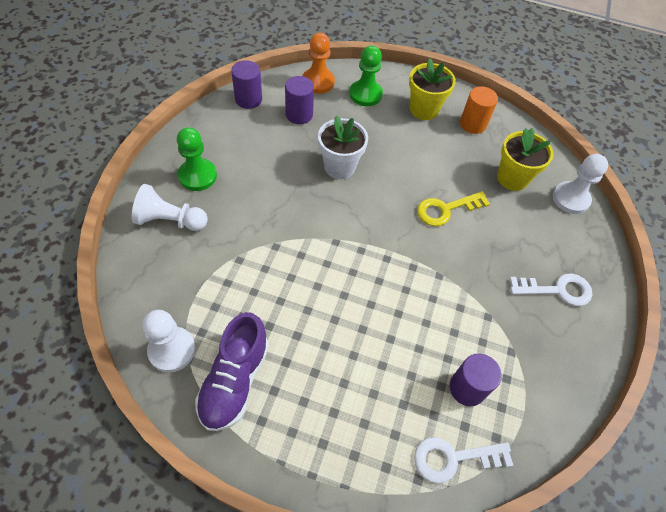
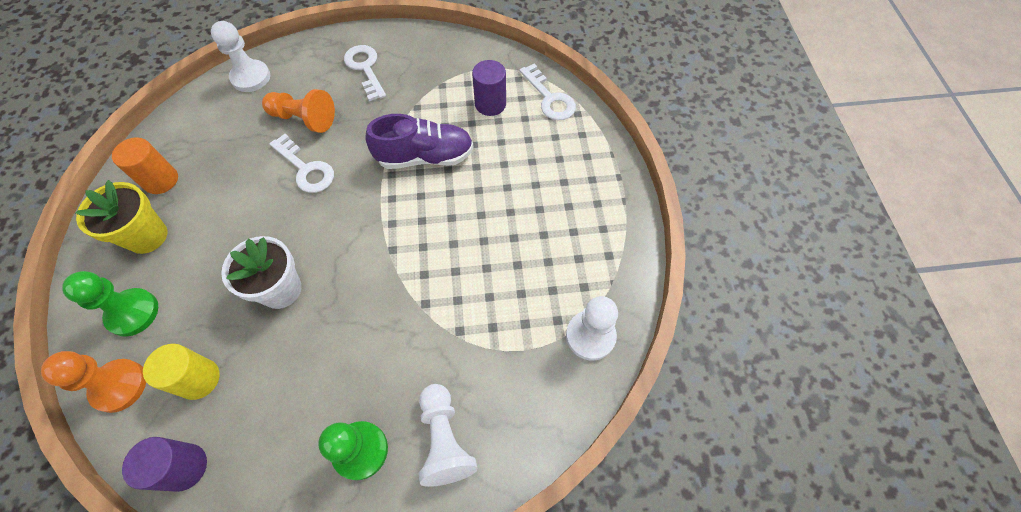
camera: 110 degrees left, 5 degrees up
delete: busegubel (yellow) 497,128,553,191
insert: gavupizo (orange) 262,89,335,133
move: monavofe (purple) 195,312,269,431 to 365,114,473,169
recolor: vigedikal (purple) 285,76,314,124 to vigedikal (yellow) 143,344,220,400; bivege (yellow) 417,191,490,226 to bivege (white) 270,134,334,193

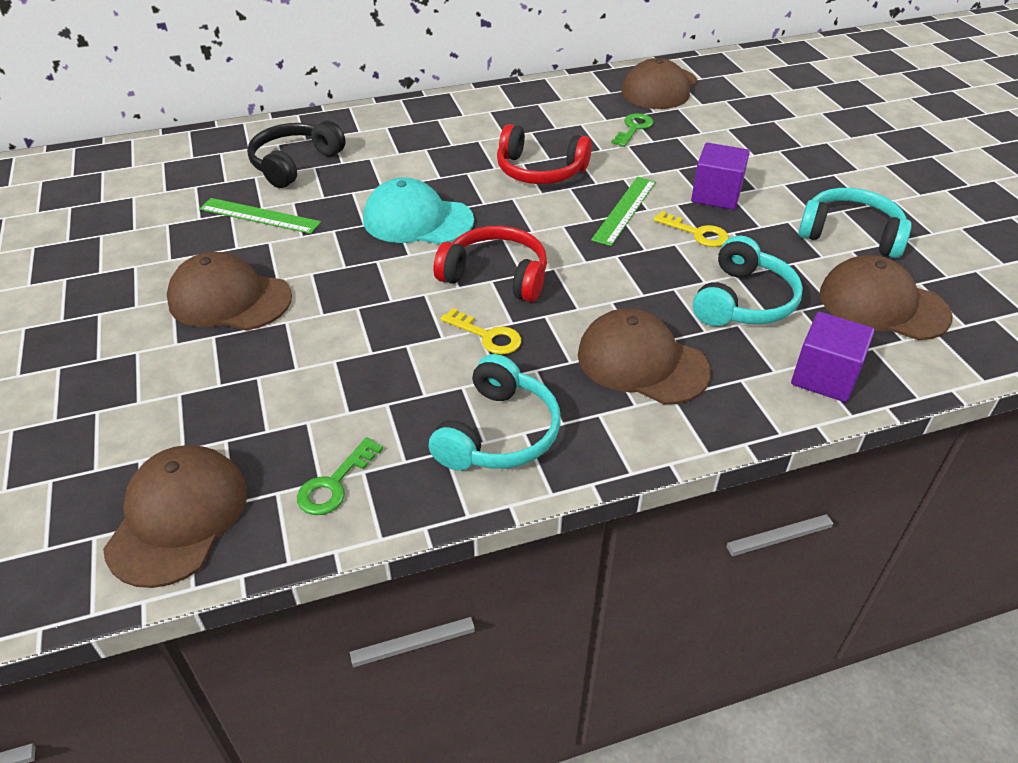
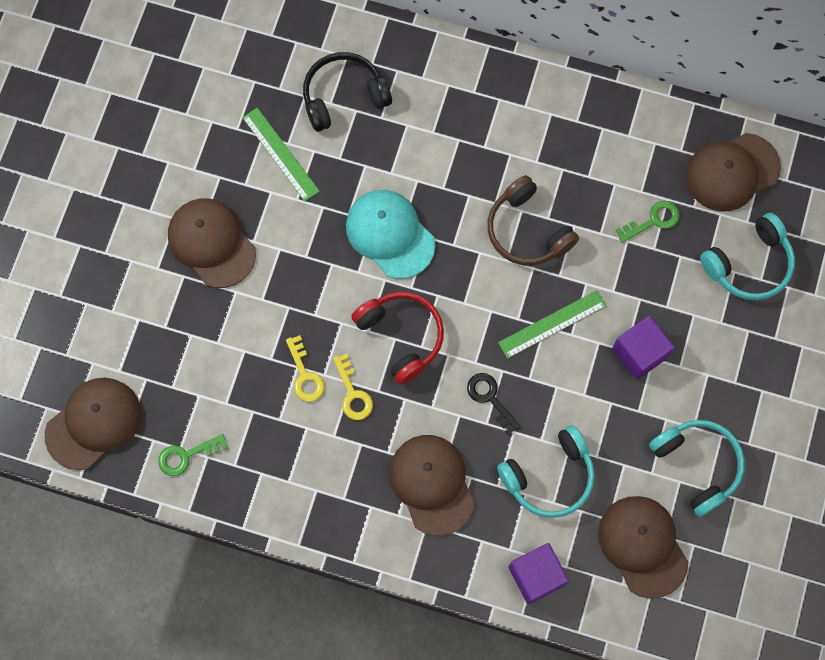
camera: 35 degrees right, 30 degrees up
insert: bivege (black) 467,373,521,435
move: bivege (yellow) 653,211,729,247 to 286,335,325,402; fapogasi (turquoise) 429,354,561,471 to 700,213,795,300
recolor: fapogasi (red) 497,124,592,184 to fapogasi (brown) 487,175,579,266

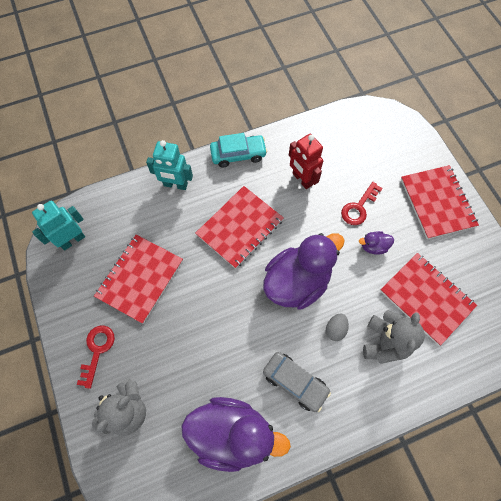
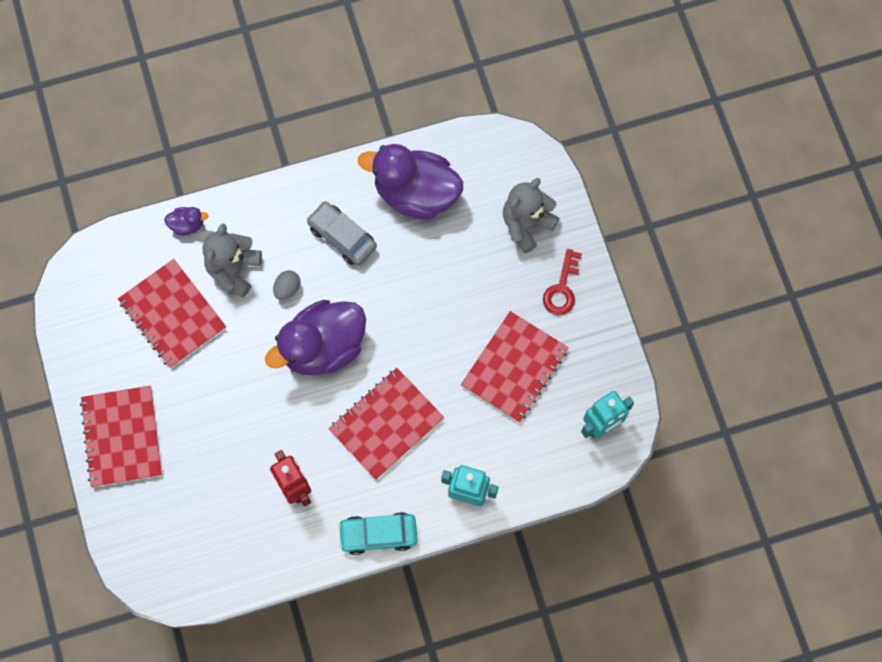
camera: 175 degrees left, 5 degrees up
delete: bivege (red) 341,182,383,225
move: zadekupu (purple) 359,231,394,255 to 164,207,208,235

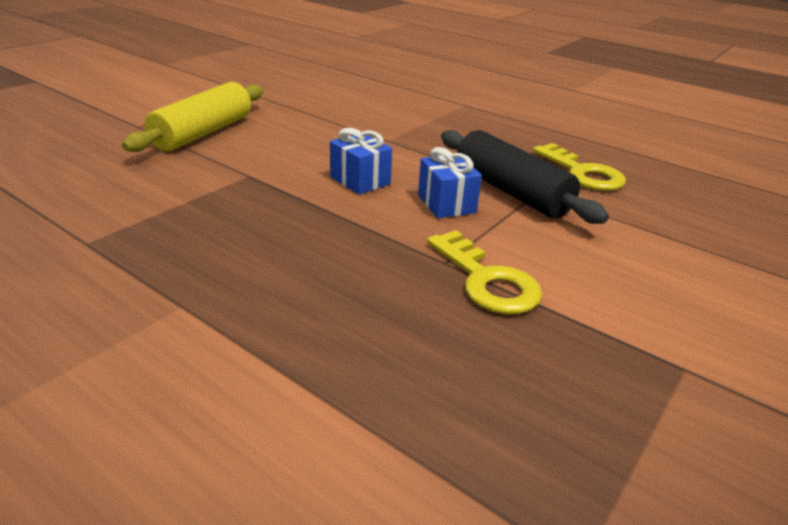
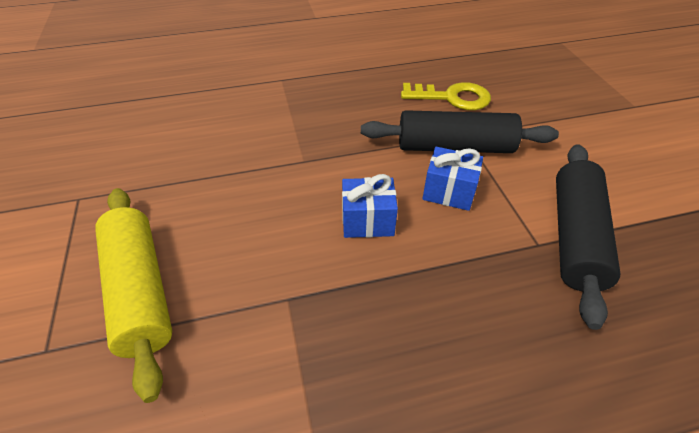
camera: 50 degrees left, 15 degrees up
replace: bivege (yellow) 427,230,542,314 to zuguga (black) 556,144,620,330

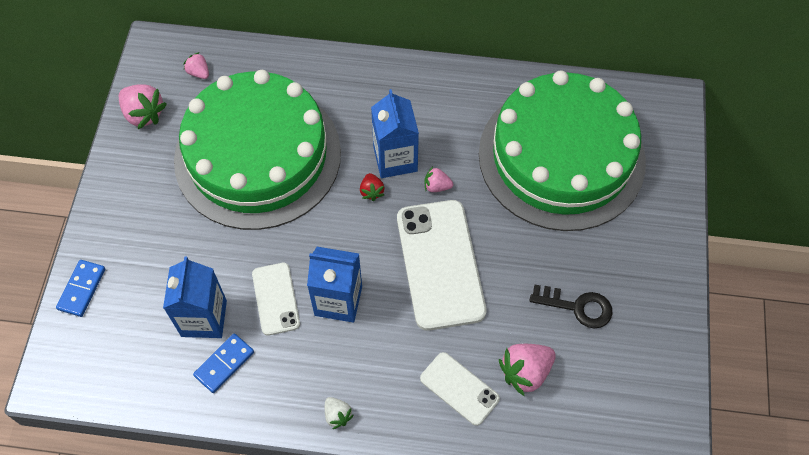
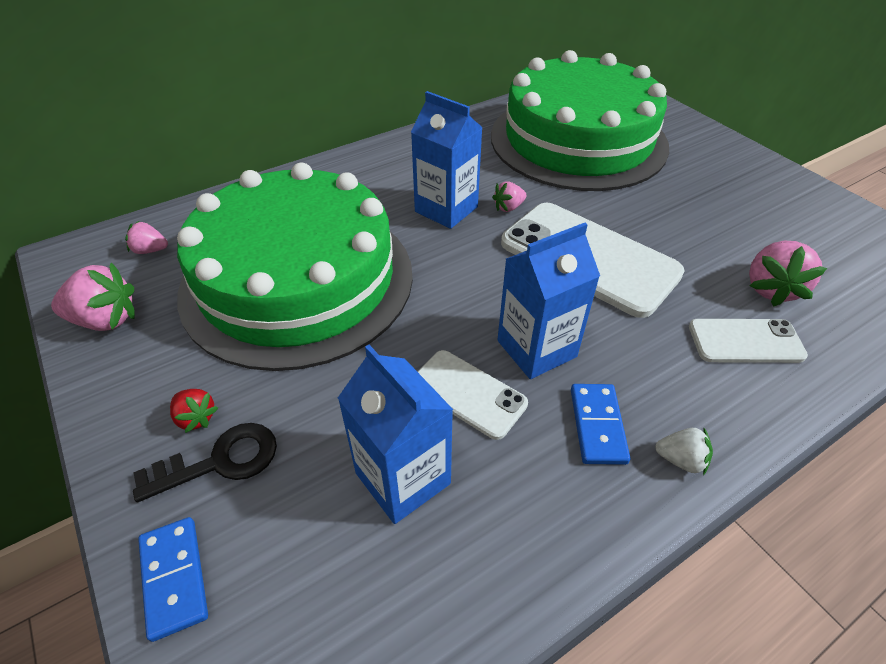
camera: 40 degrees left, 15 degrees down
move: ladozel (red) 360,173,385,201 to 170,389,218,433; bivege (black) 530,285,613,328 to 133,423,277,502; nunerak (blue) 193,333,254,393 to 571,384,630,465

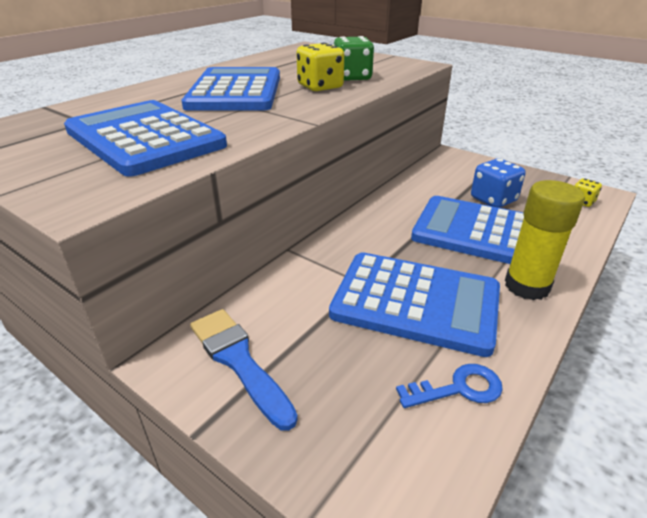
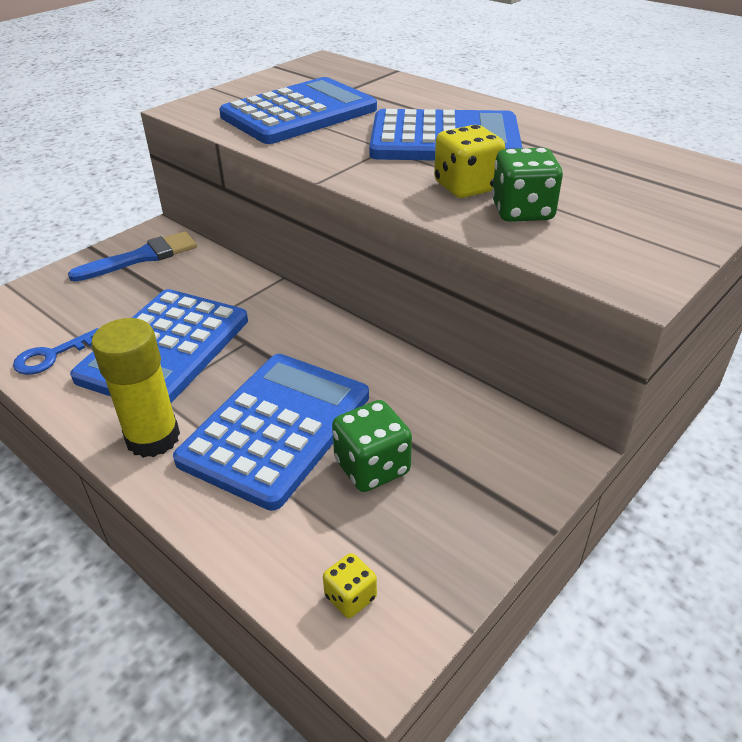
camera: 95 degrees right, 5 degrees up
recolor: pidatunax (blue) 471,158,526,208 to pidatunax (green) 332,400,412,492
rotate: bivege (blue) 396,364,503,408 = 13,328,98,375 60 degrees clockwise

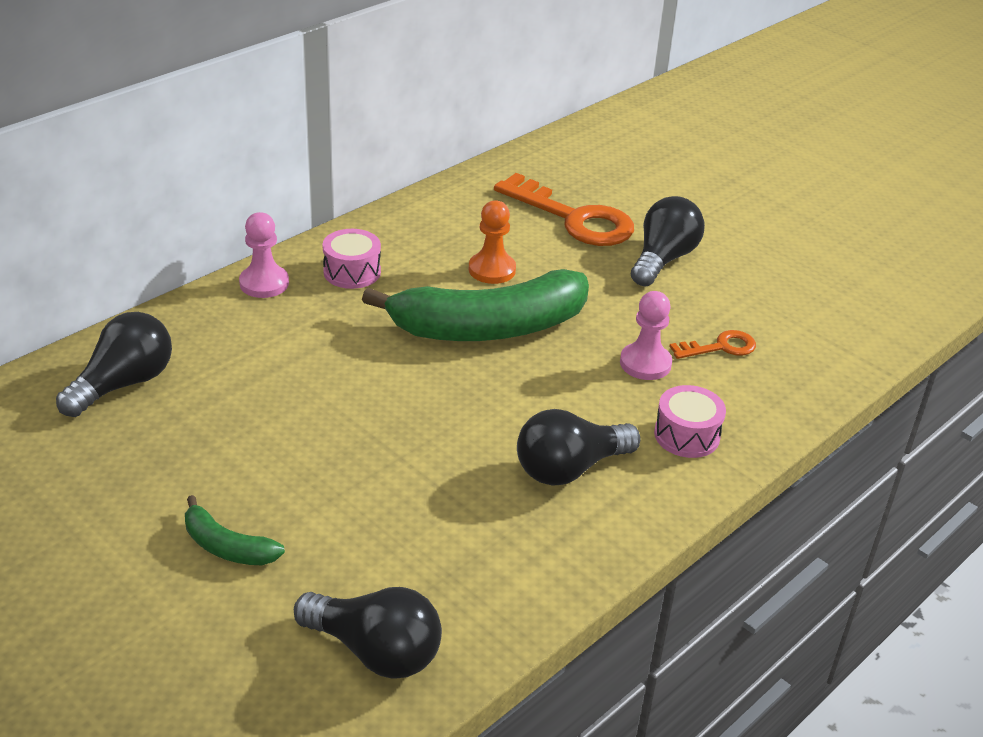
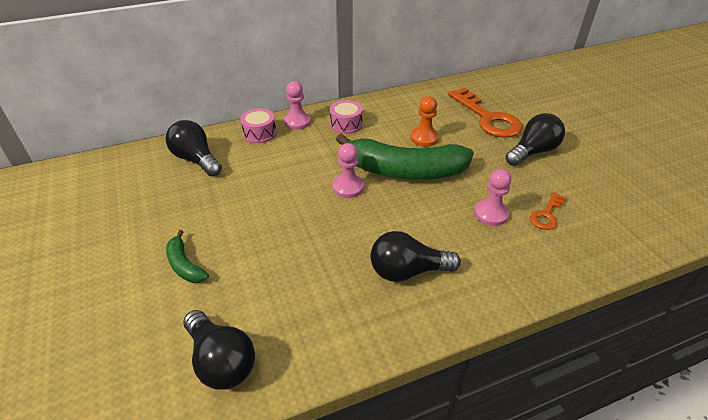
camera: 25 degrees right, 5 degrees up
insert: gavupizo (pink) 333,143,364,198
move: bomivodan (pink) 654,385,726,458 to 240,108,277,144
rotate: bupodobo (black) 56,312,172,417 = 166,120,222,177 105 degrees counterclockwise; bivege (orange) 670,330,756,359 = 530,192,566,230 120 degrees clockwise

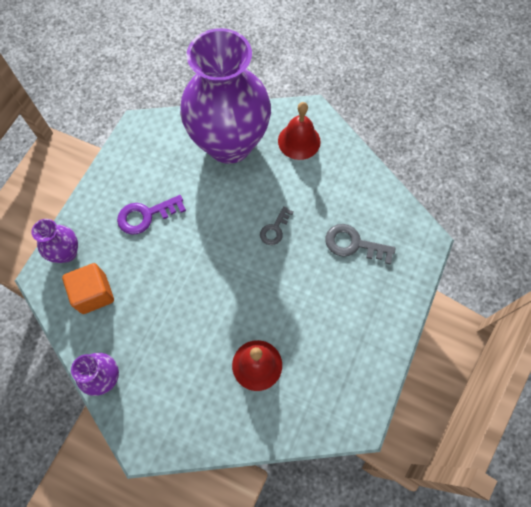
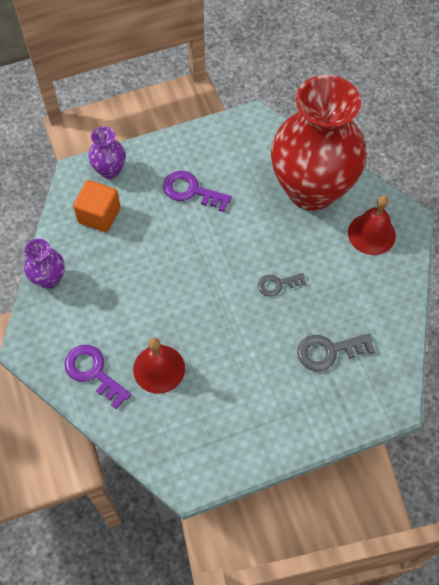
camera: 45 degrees right, 5 degrees down
insert: bivege (purple) 64,345,131,409
recolor: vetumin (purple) 180,28,271,164 to vetumin (red) 271,75,366,211
rotate: bivege (grey) 325,224,396,265 = 297,333,376,371 75 degrees counterclockwise

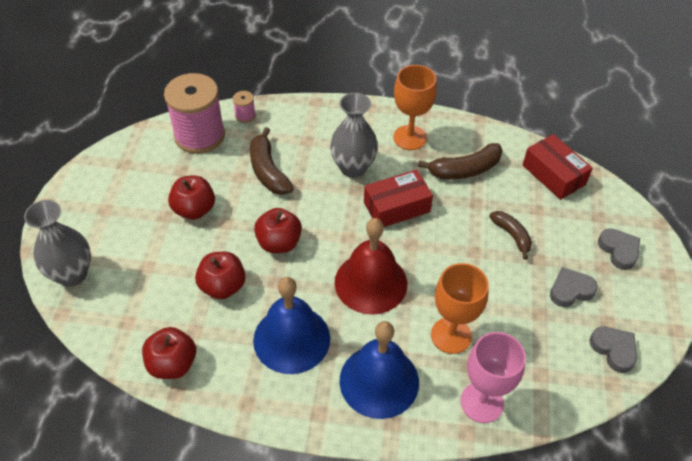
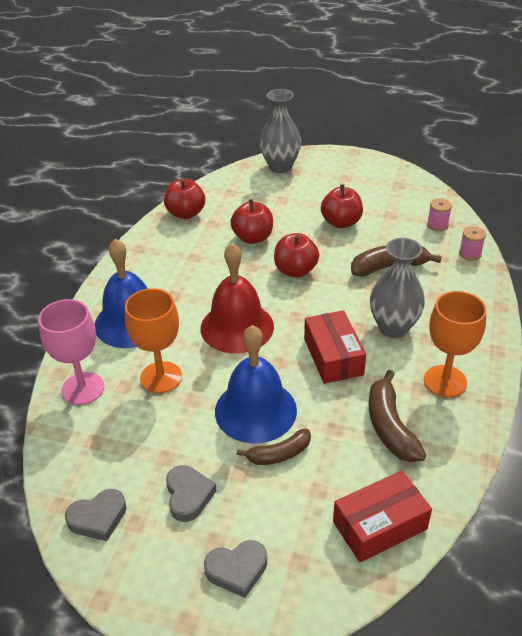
camera: 100 degrees right, 10 degrees down
move: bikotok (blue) 253,277,330,374 to 215,325,297,443
resize: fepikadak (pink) 164,73,225,154 = 427,198,452,231 x0.42

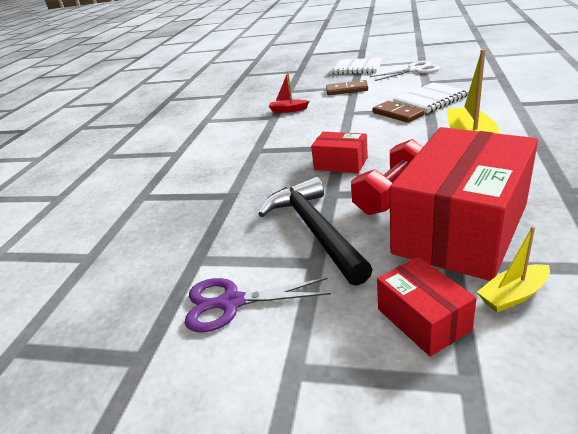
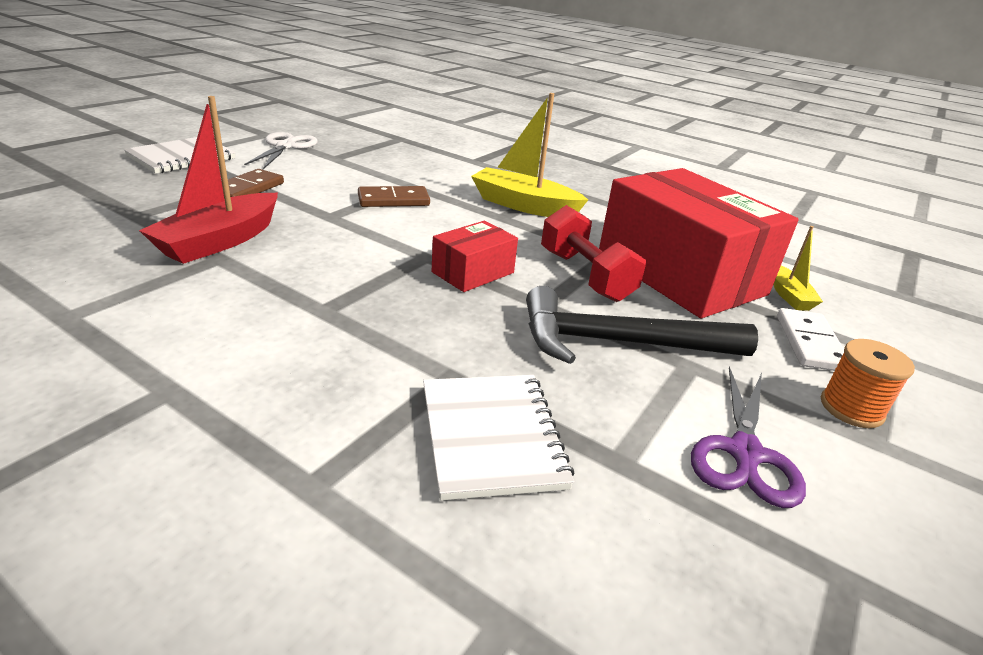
camera: 75 degrees left, 0 degrees up
insert: fepikadak (orange) 821,339,915,428
move: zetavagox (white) 393,82,469,113 to 423,375,574,500
replace: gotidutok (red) 377,257,477,357 to nunerak (white) 777,308,844,371
resize: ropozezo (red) 269,72,309,113 = 139,96,278,264 x1.88

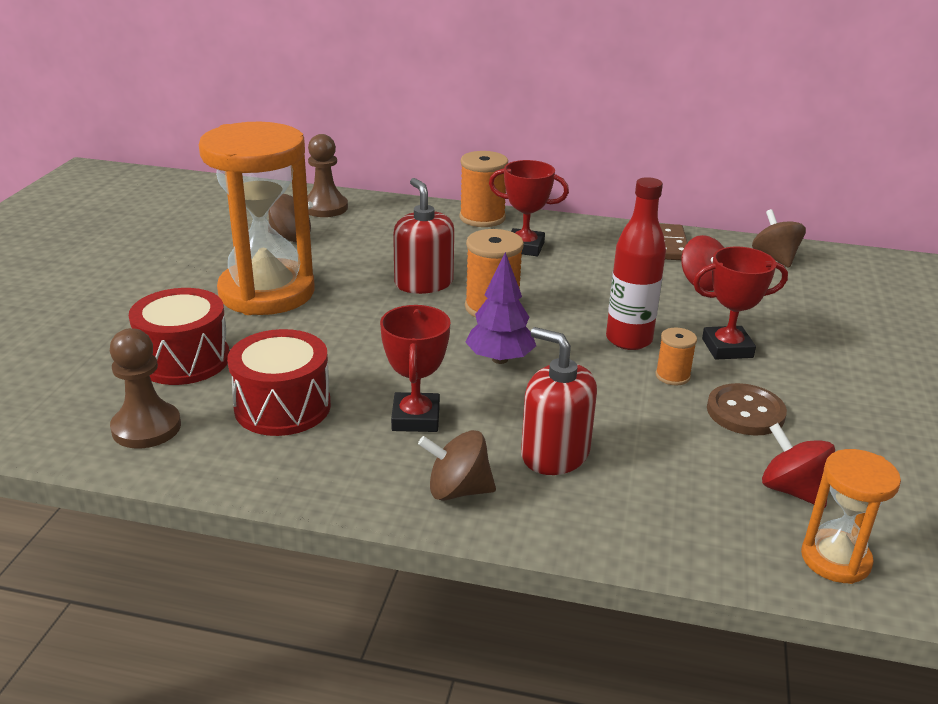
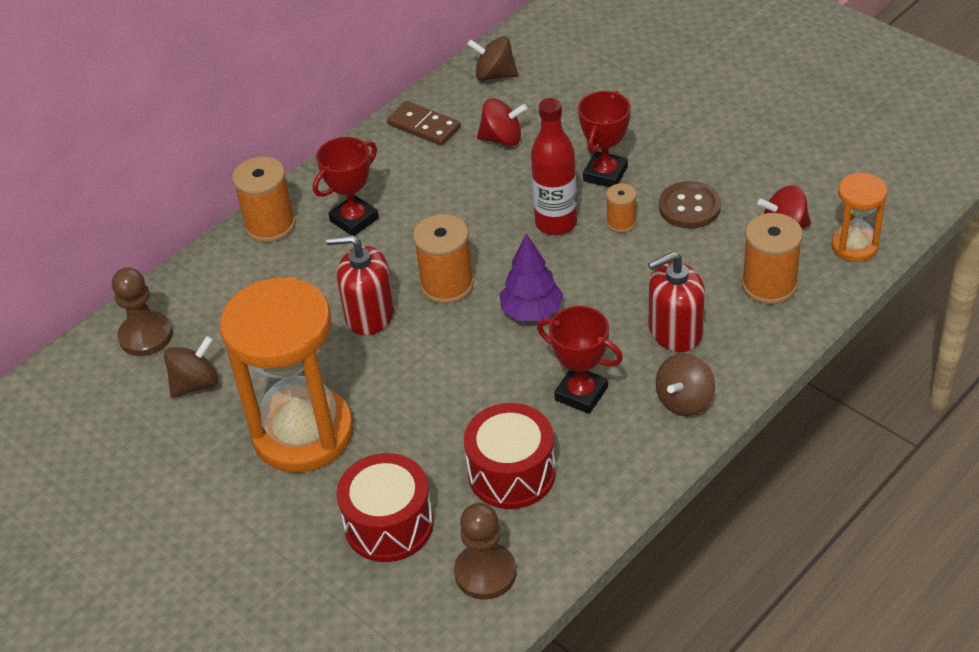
camera: 55 degrees left, 15 degrees up
insert: fepikadak (orange) 742,213,803,304

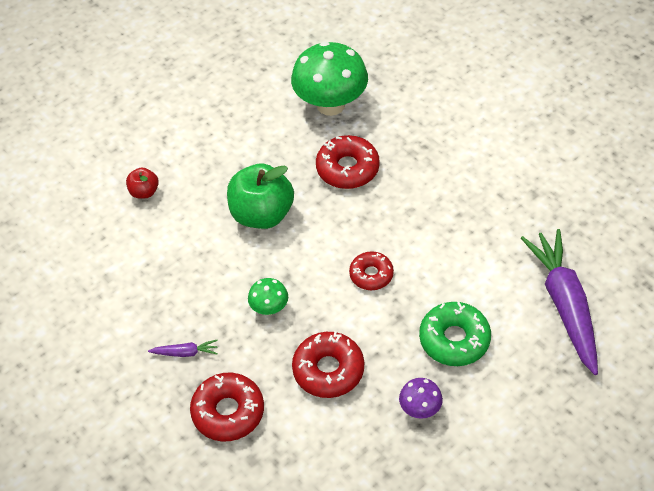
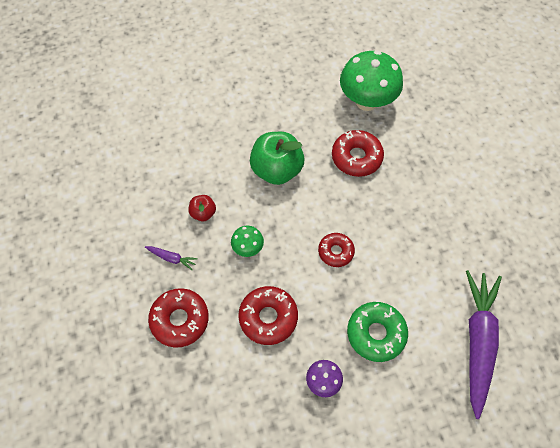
camera: 20 degrees right, 10 degrees up
move: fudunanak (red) 126,167,159,199 to 189,195,216,221

